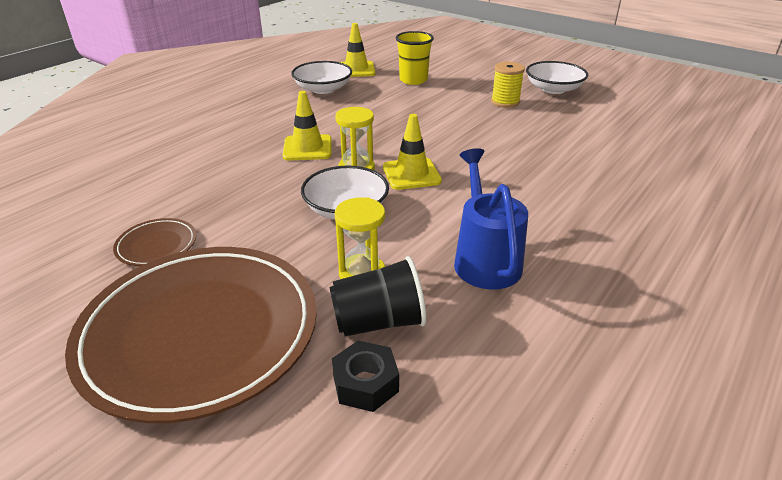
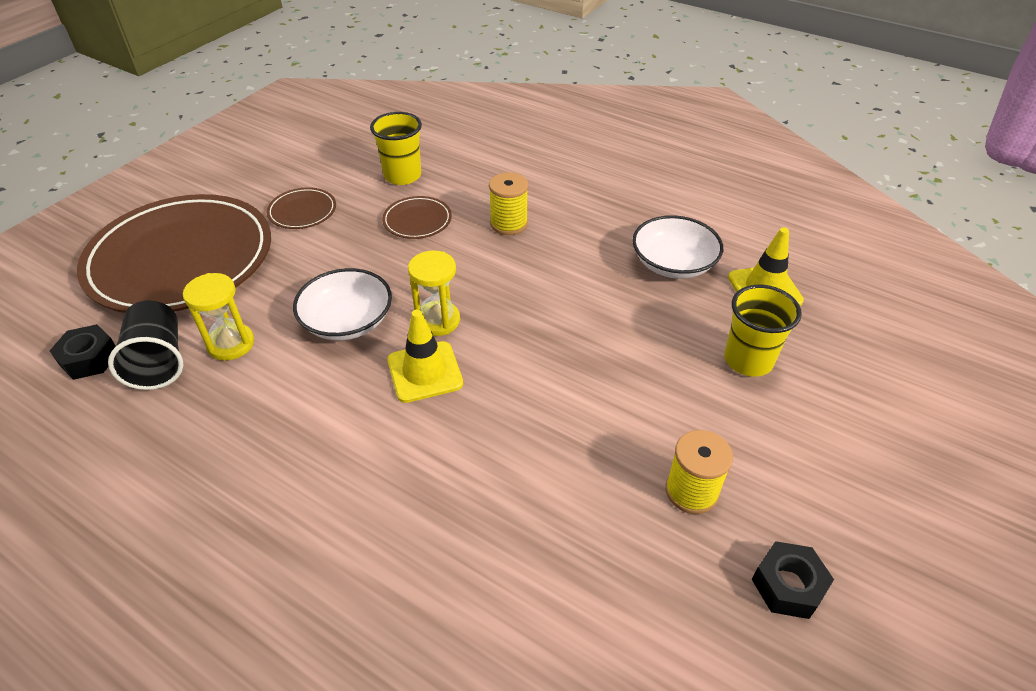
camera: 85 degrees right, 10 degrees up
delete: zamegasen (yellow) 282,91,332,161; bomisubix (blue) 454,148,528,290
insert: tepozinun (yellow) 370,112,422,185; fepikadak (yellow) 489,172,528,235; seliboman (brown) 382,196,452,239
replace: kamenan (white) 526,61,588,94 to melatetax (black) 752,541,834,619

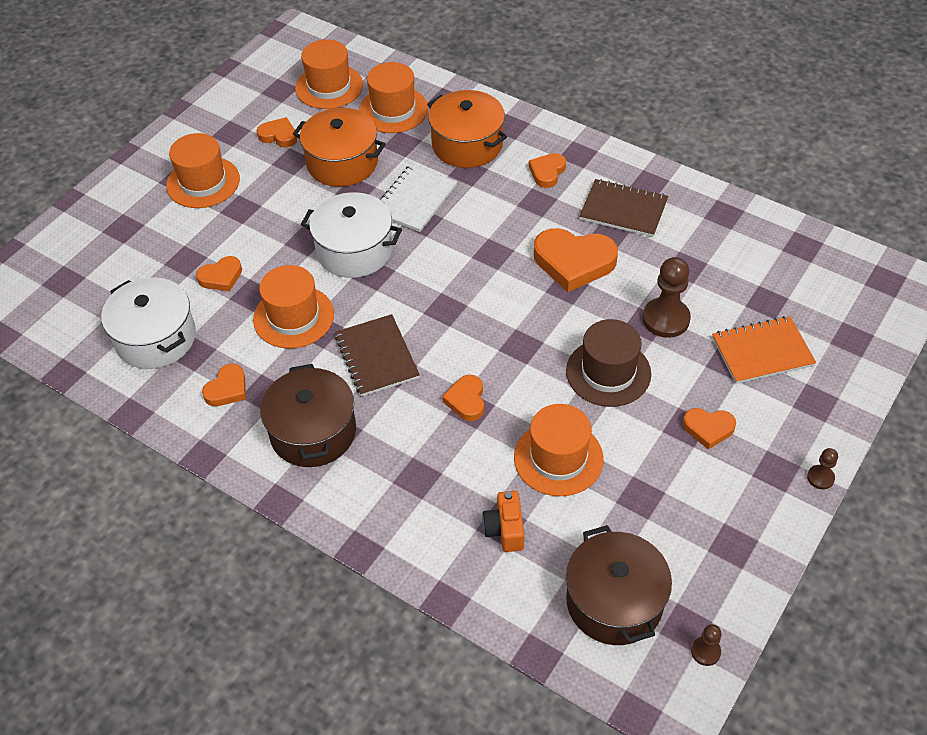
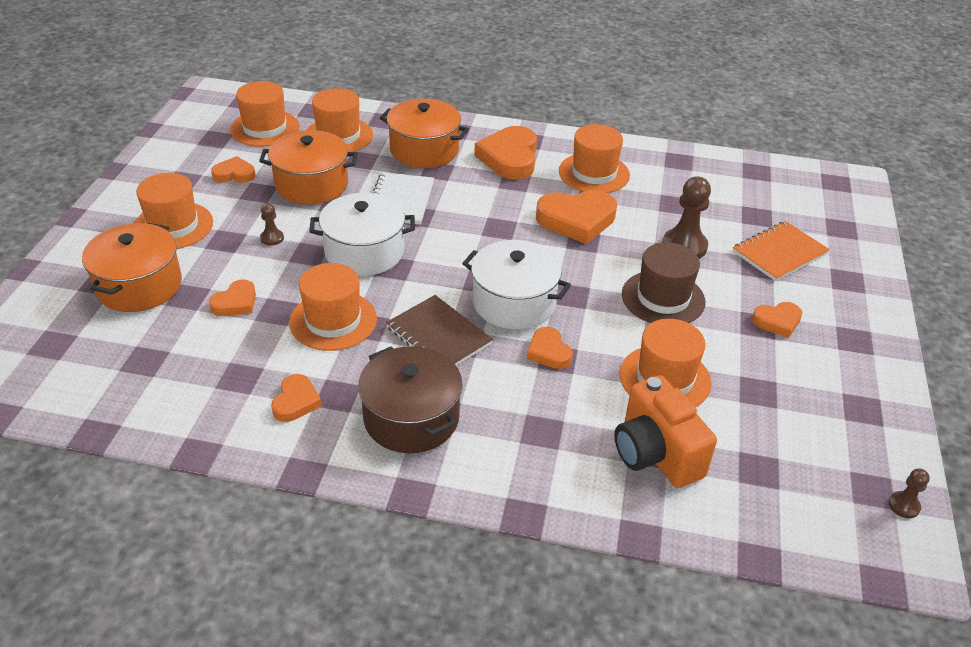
camera: 25 degrees left, 10 degrees down
delete: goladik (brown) 566,525,672,645
insert: goladik (orange) 82,223,182,312
move: goladik (white) 101,277,196,369 to 462,240,571,329; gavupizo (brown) 807,448,838,489 to 260,203,284,246
replace: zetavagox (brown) 579,179,668,237 to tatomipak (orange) 559,124,630,193
resize: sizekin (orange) 529,153,566,188 = 474,126,537,180 x1.82; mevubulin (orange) 482,491,524,552 = 614,375,717,488 x1.74

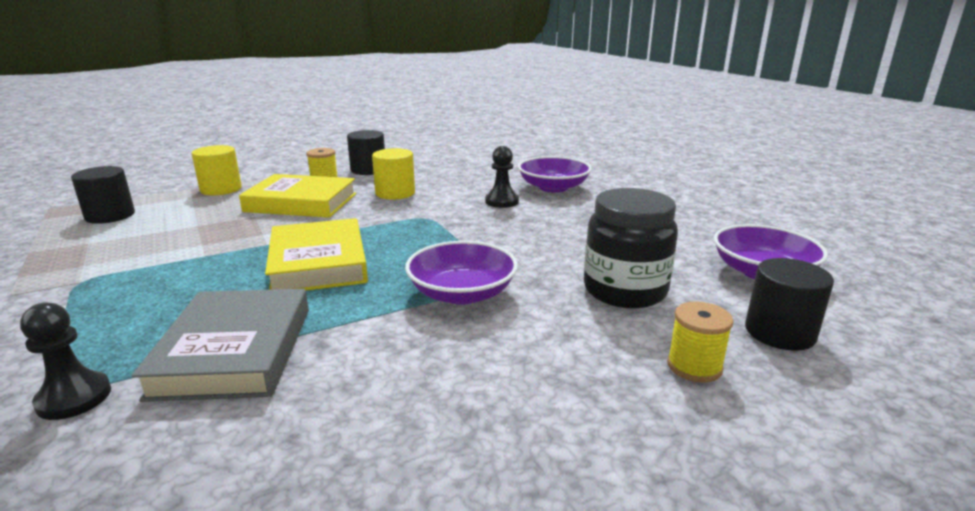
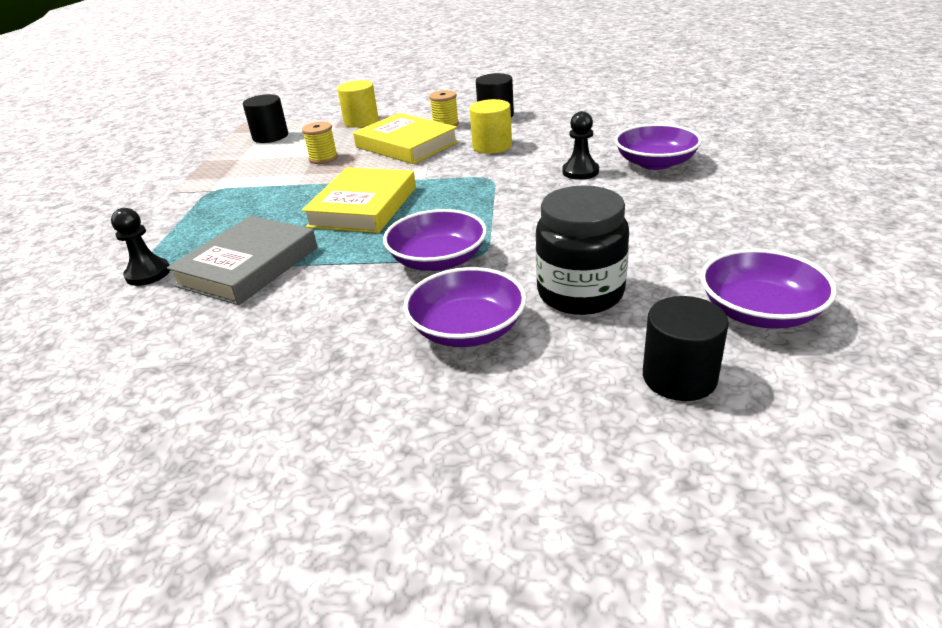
camera: 35 degrees right, 10 degrees up
insert: kamenan (purple) 404,267,526,347
move: fepikadak (yellow) 667,301,733,383 to 302,122,338,164

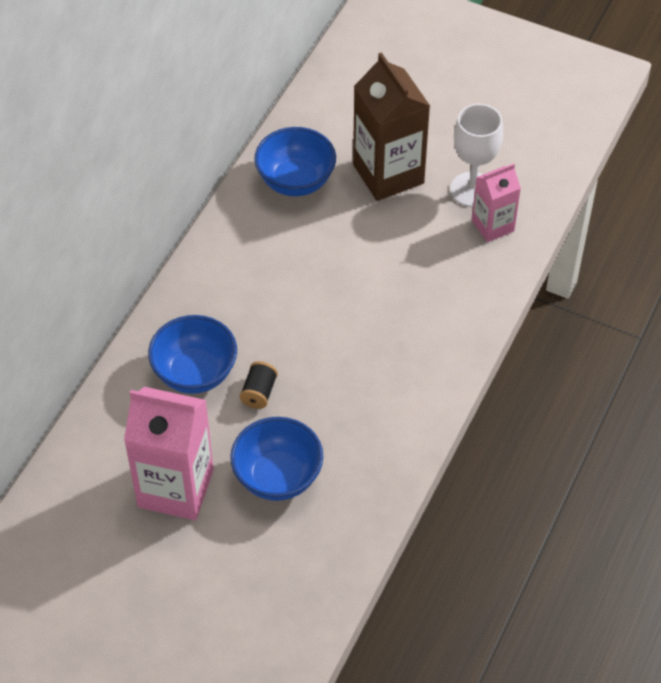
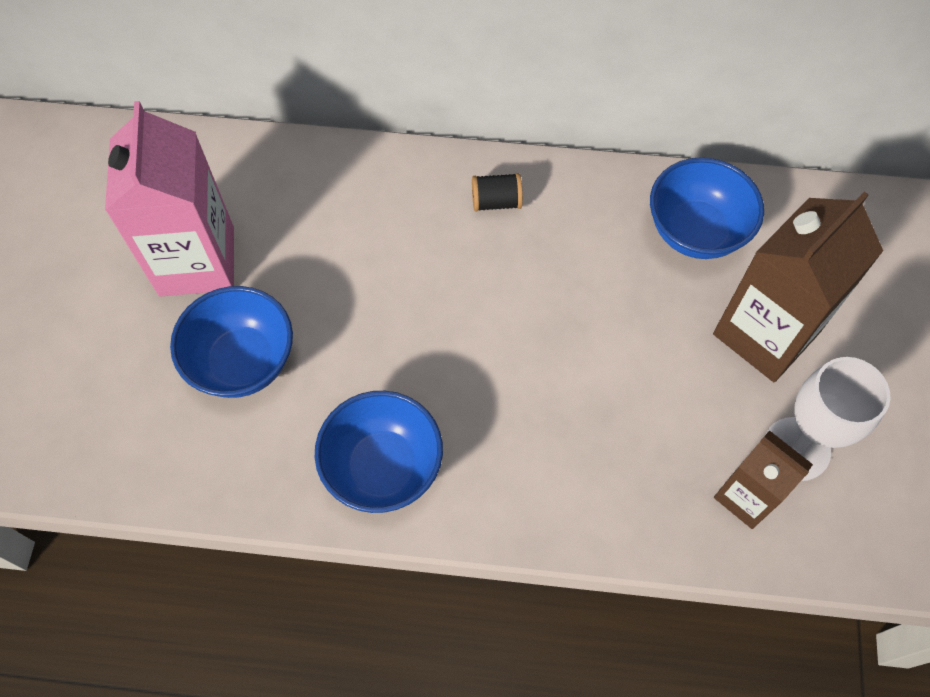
camera: 70 degrees right, 10 degrees up
move: kamenan (blue) 148,315,237,394 to 315,391,443,513; fepikadak (black) 239,361,278,409 to 472,173,523,212
recolor: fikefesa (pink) 472,164,521,242 to fikefesa (brown) 714,430,813,529

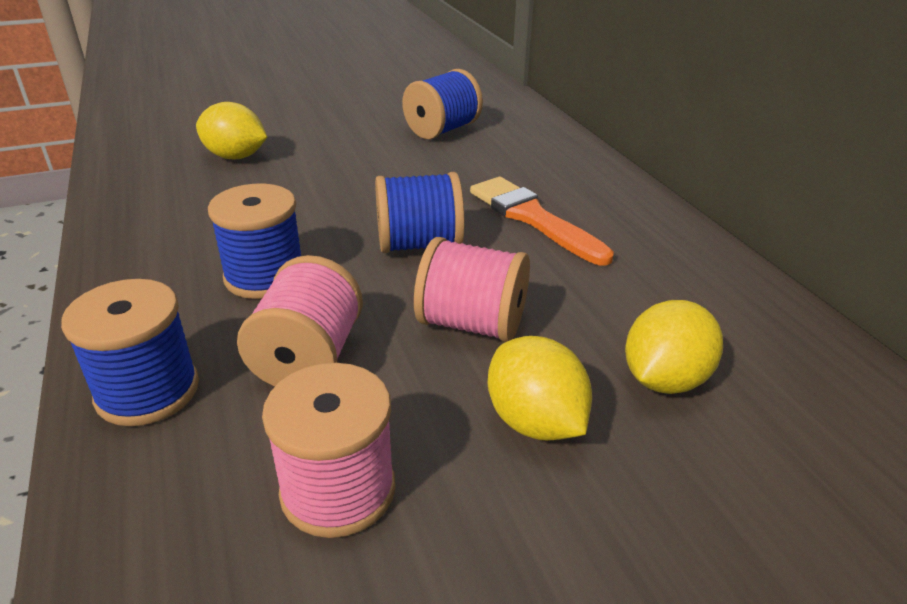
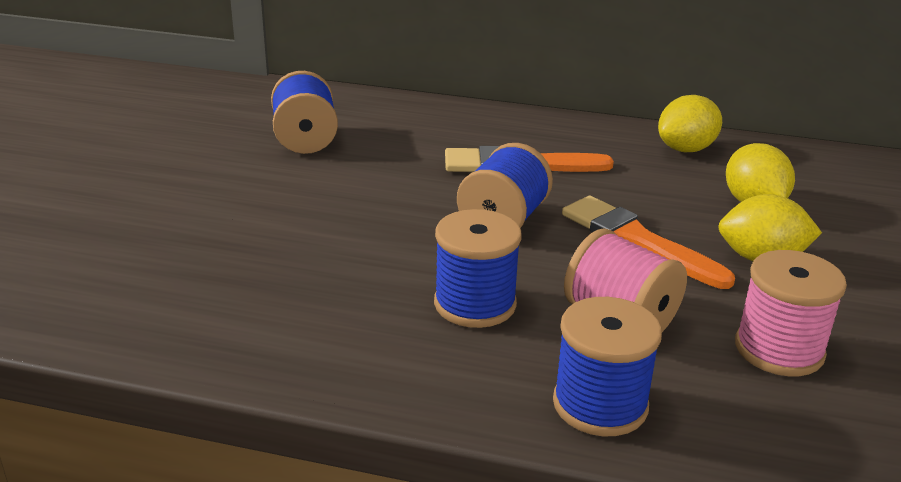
camera: 55 degrees left, 5 degrees down
move: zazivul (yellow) 196,102,267,159 to 658,95,722,152
replace: fepikadak (pink) 414,237,530,342 to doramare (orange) 562,196,735,289

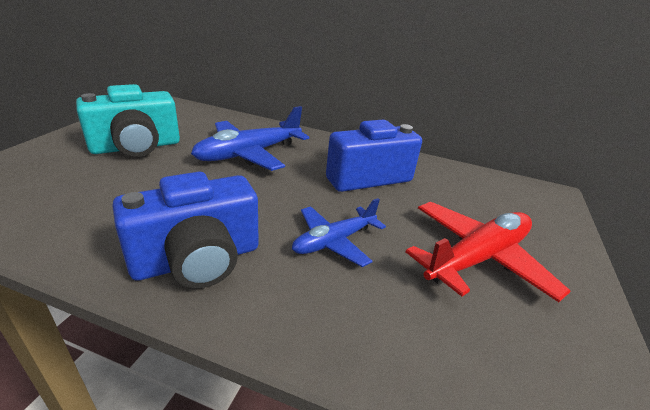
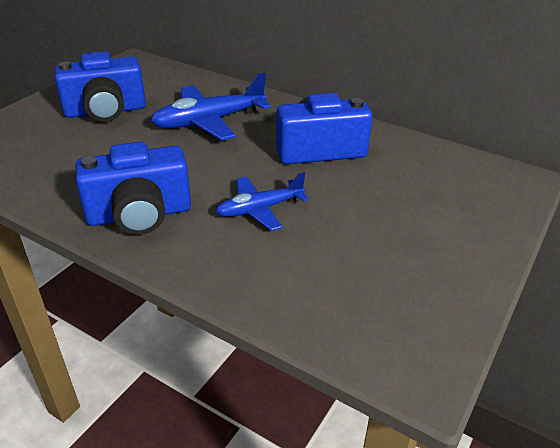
camera: 15 degrees right, 5 degrees up
delete: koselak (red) 406,202,571,302
recolor: mevubulin (turquoise) 76,84,180,157 to mevubulin (blue) 55,51,146,122

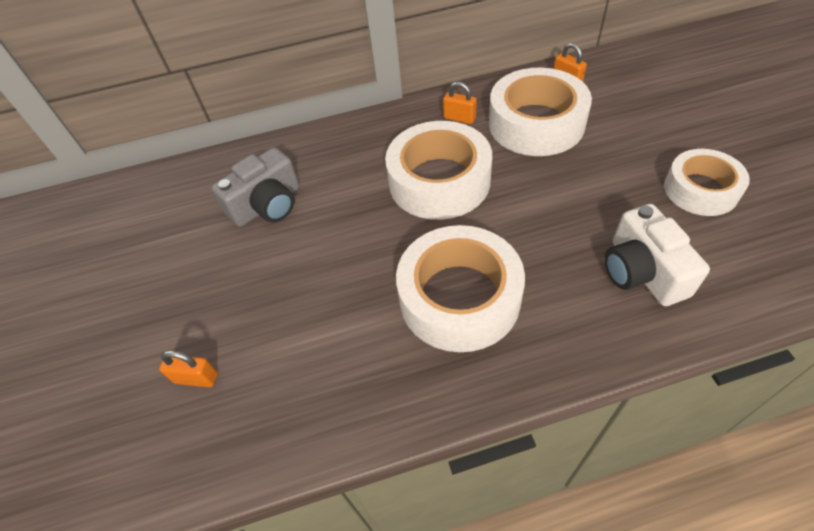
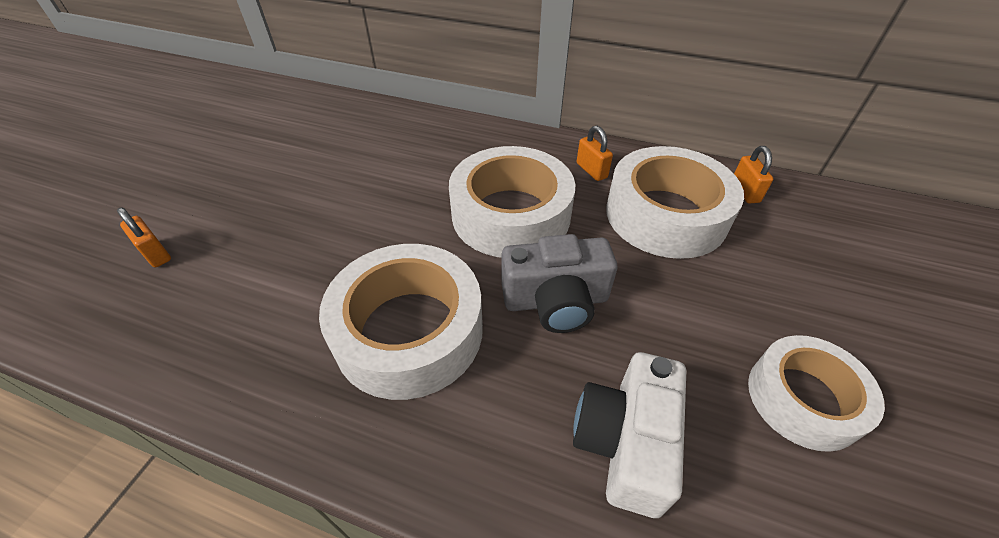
camera: 30 degrees right, 5 degrees down
move: mevubulin (grey) 212,147,299,227 to 501,234,617,333

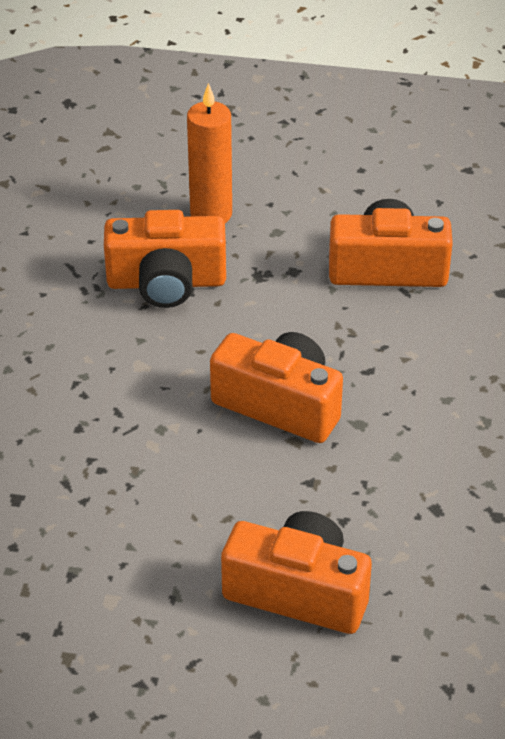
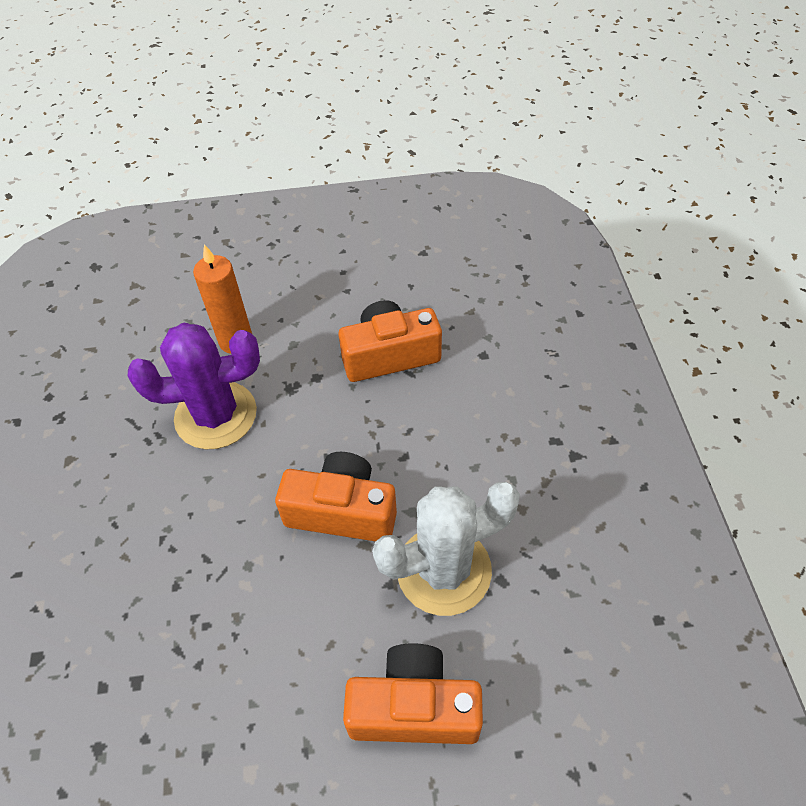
camera: 15 degrees left, 10 degrees up
insert: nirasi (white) 372,482,520,616
replace: mevubulin (orange) 104,210,226,308 to nirasi (purple) 128,323,260,449

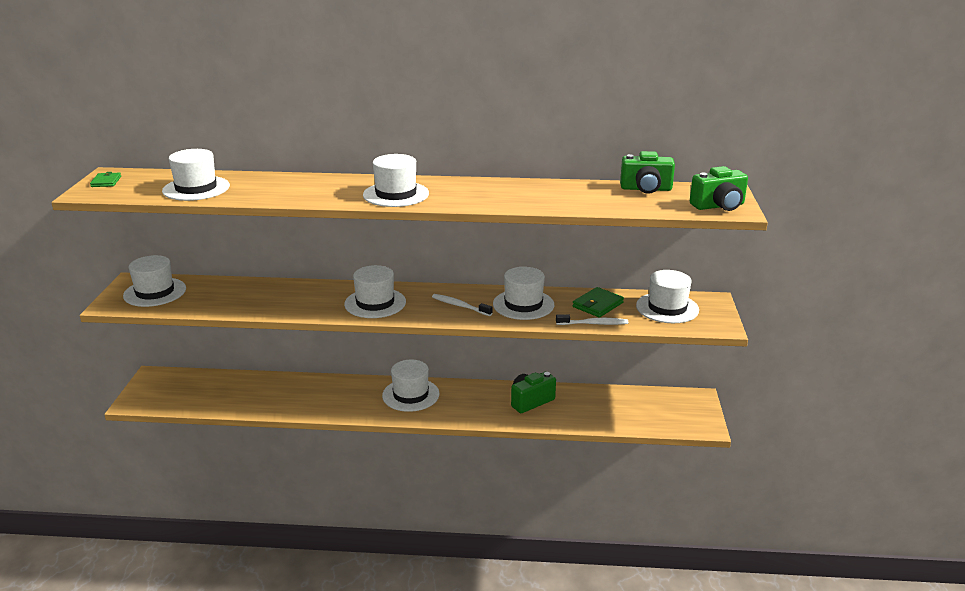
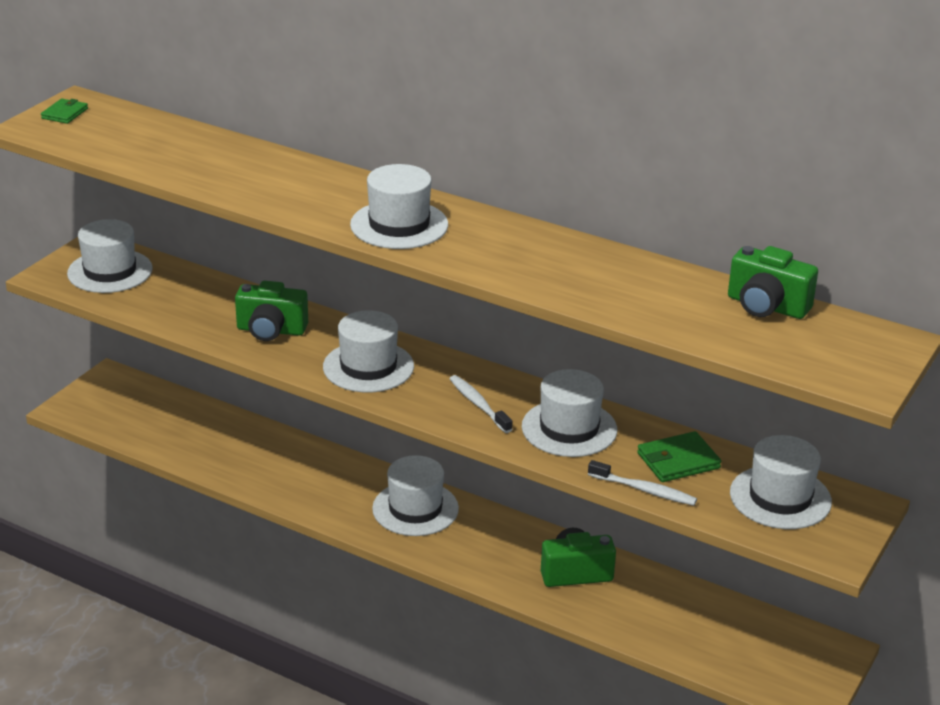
camera: 25 degrees right, 5 degrees up
delete: tatomipak (white) 162,149,230,201
move: mevubulin (green) 690,166,748,211 to 235,281,308,341

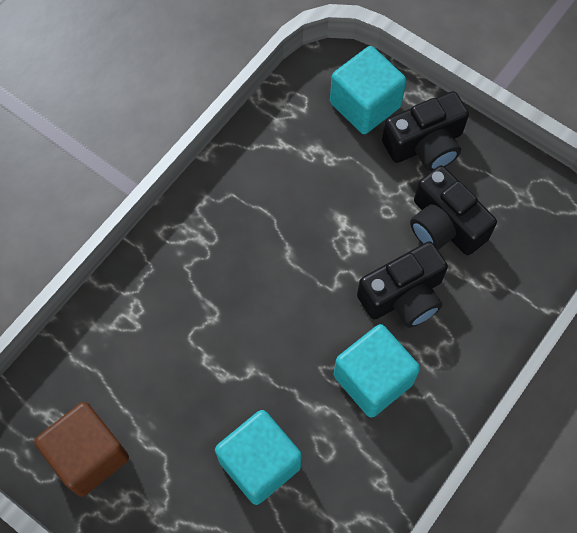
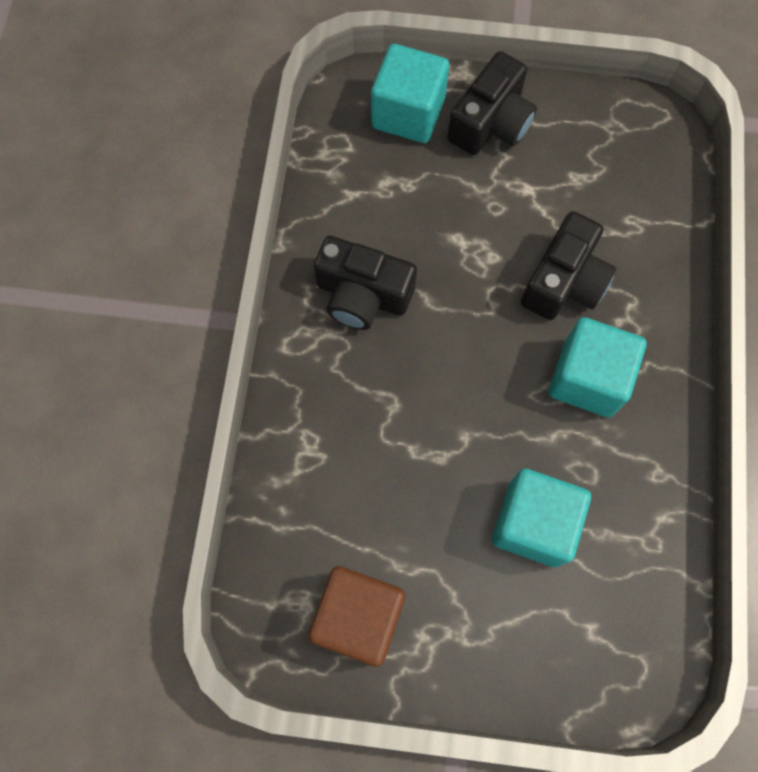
camera: 30 degrees left, 5 degrees up
move: mevubulin (black) 410,166,497,255 to 314,236,417,330

